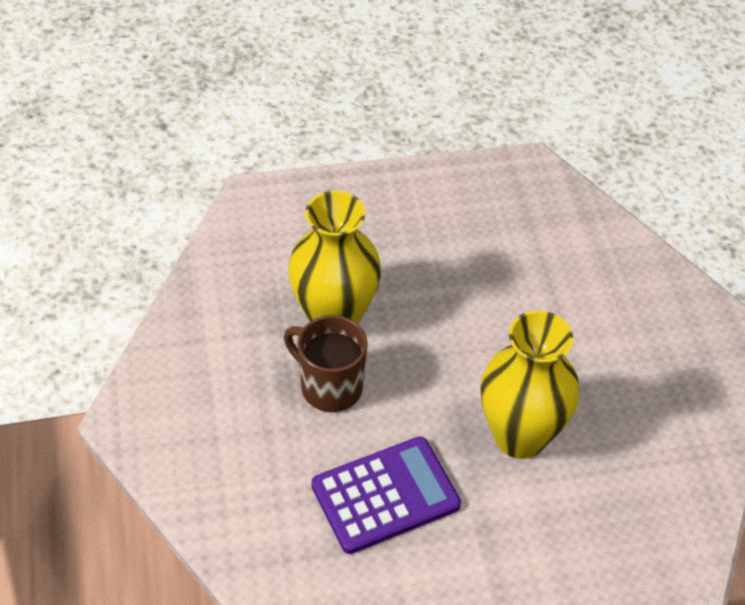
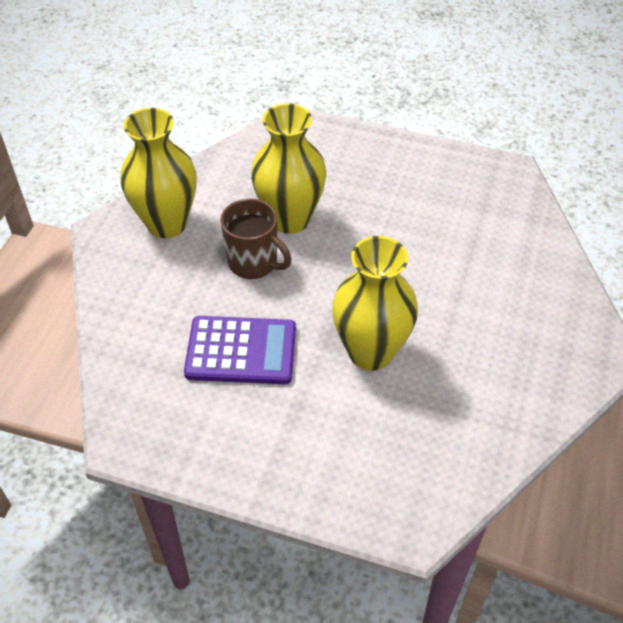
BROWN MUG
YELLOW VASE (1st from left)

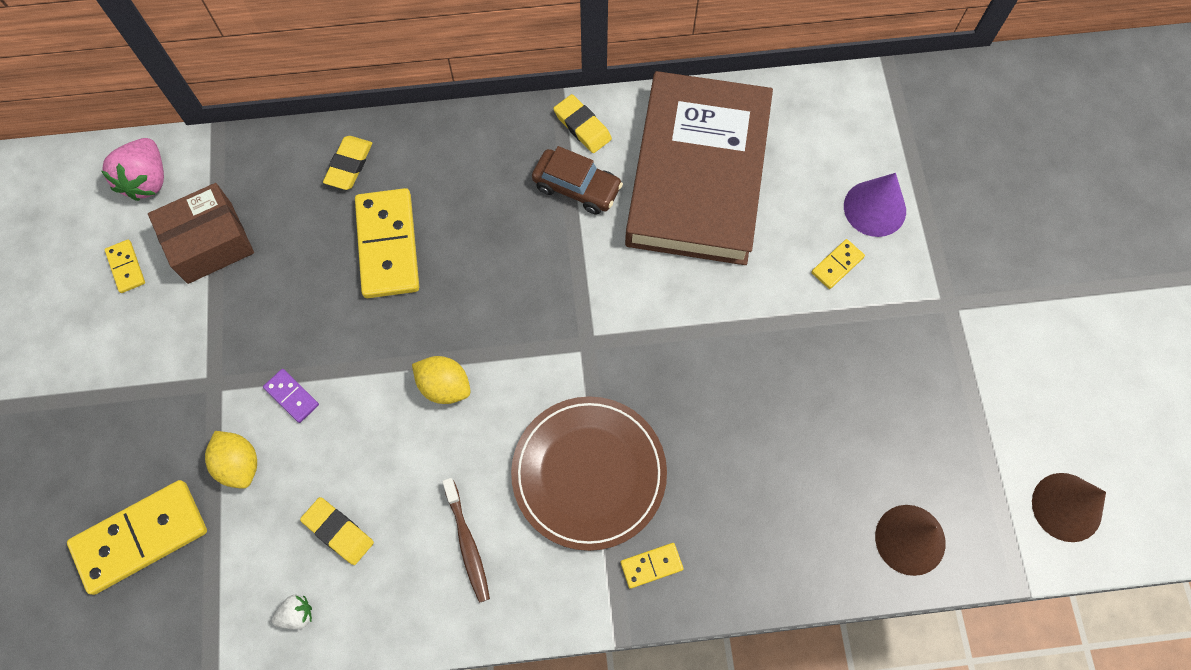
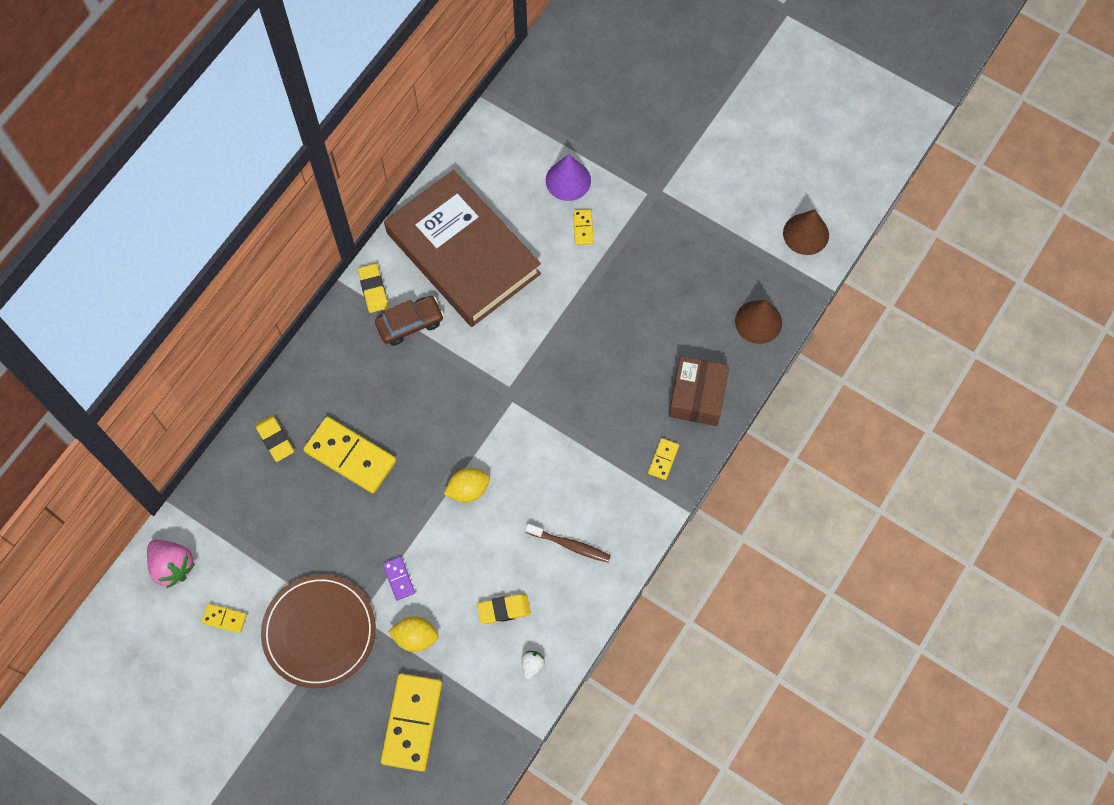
YELLOW ERASER (2nd from left)
BROWN BOX
PURPLE DOMINO
BROWN PLATE

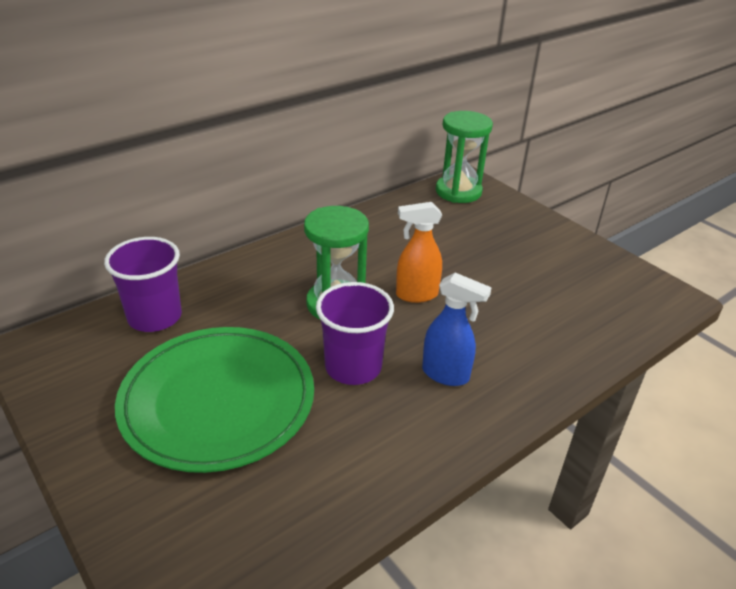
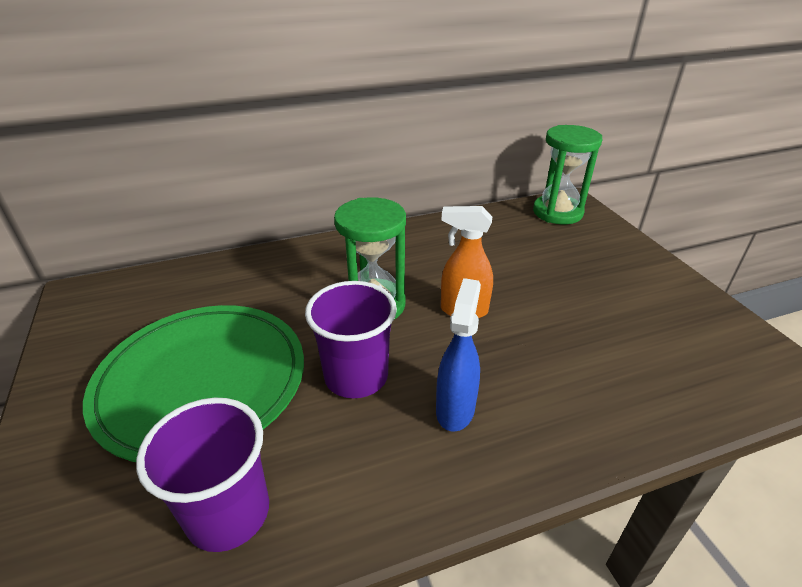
PURPLE CUP (1st from left)
BLUE SPRAY BOTTLE

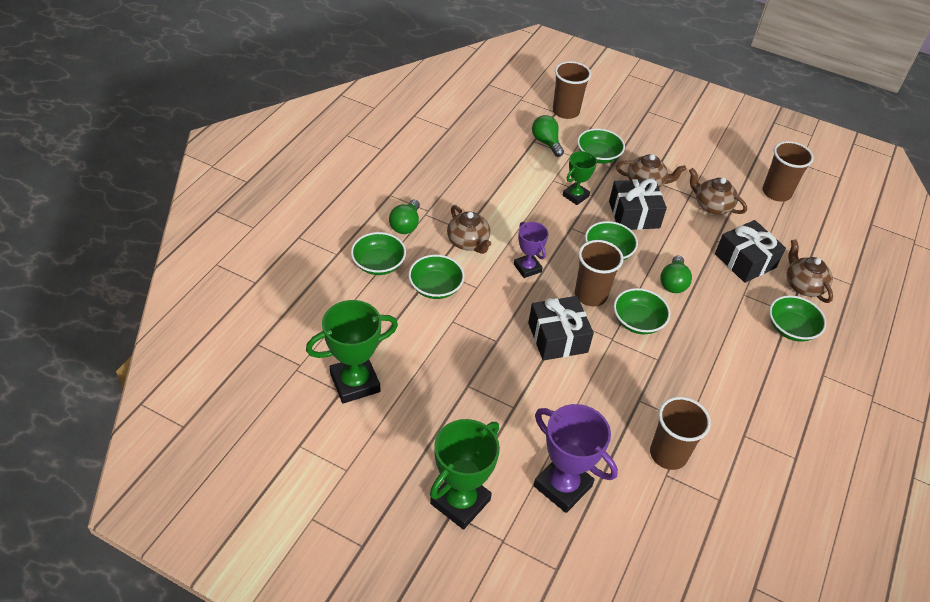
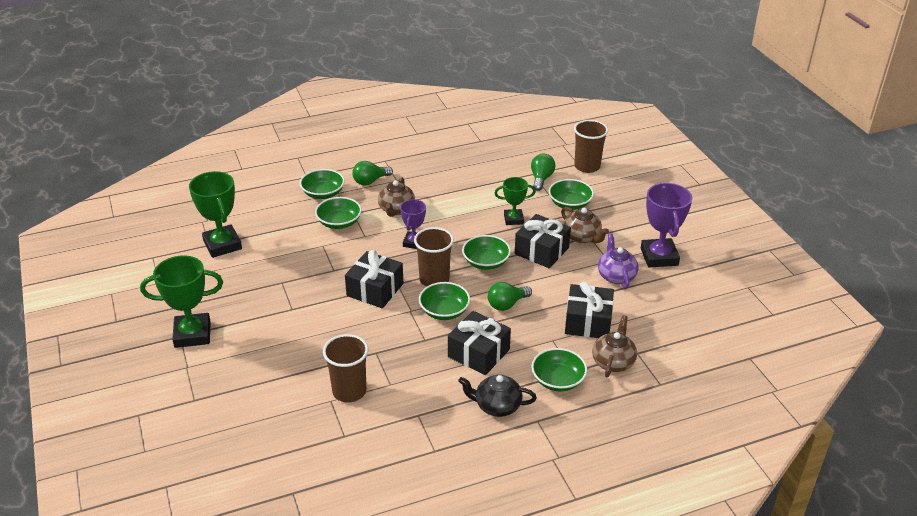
BROWN CUP (4th from left in the first image)
PURPLE TEAPOT
GREEN TROPHY (2nd from left)
PURPLE TROPHY (2nd from left)
BLACK GIFT (2nd from left)
BLACK TEAPOT

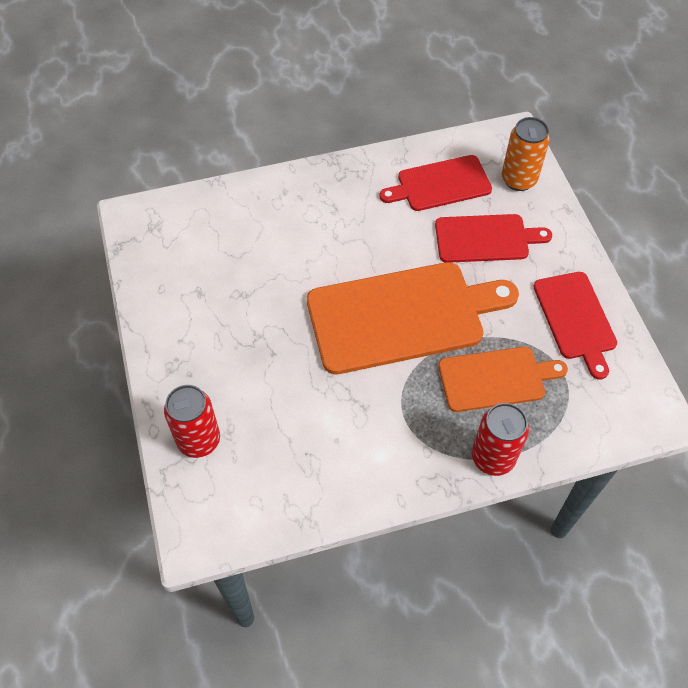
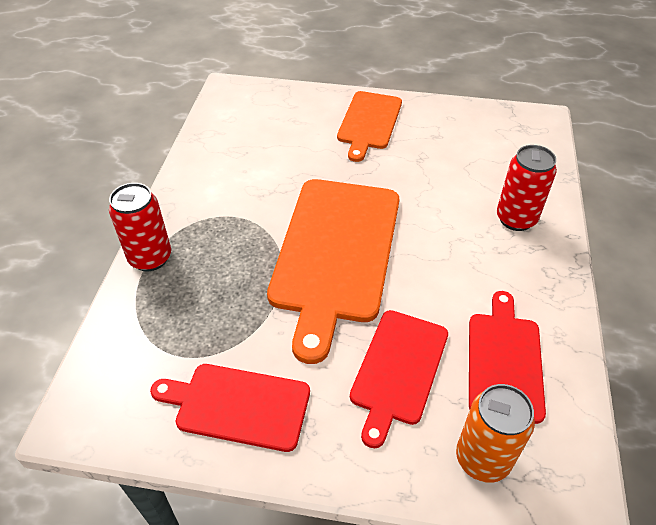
ORANGE CUTTING BOARD (2nd from left)
RED CAN (2nd from left)

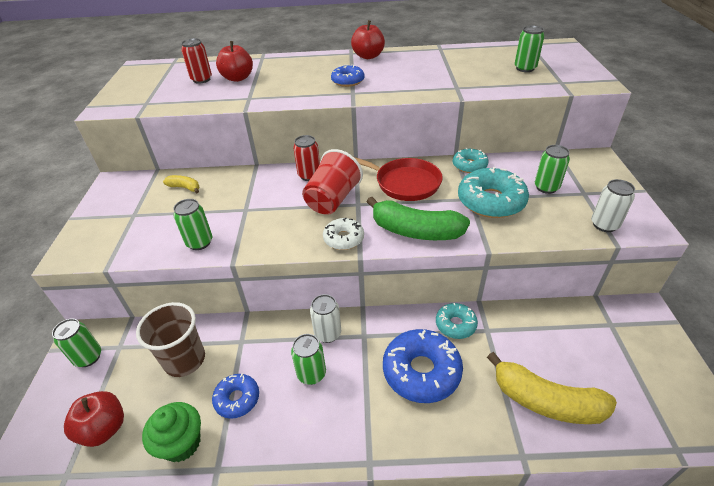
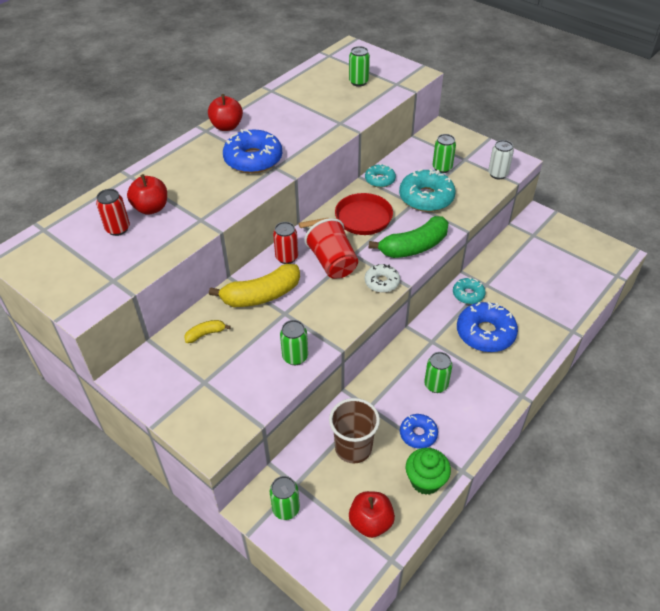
BLUE DONUT (1st from left)
WHITE CAN (1st from left in the first image)
YELLOW BANANA (2nd from left)

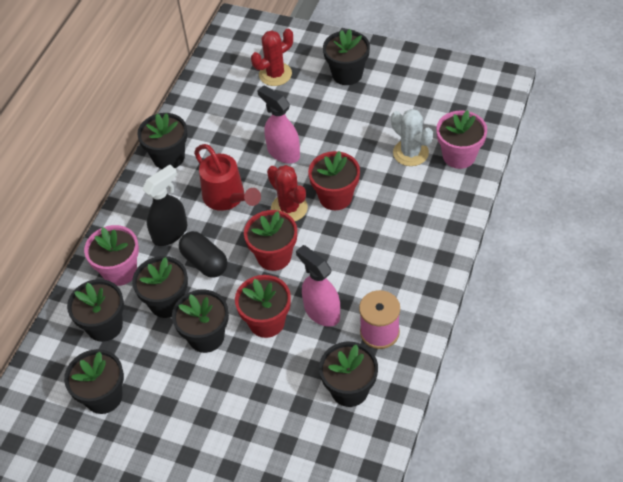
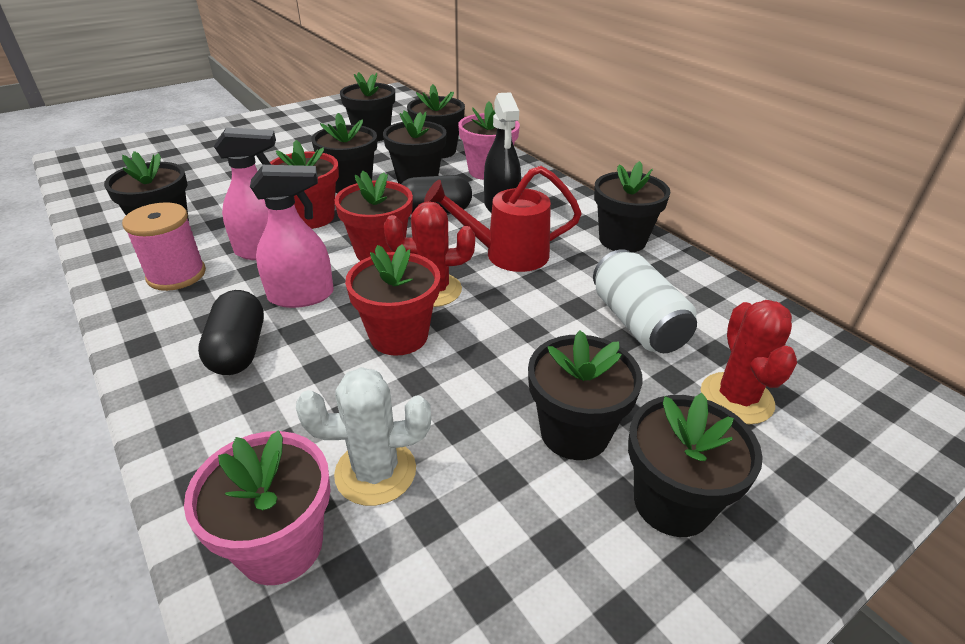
PINK SPRAY BOTTLE (2nd from left)
WHITE CAN
BLACK CAPSULE (1st from left)
BLACK FLOWER POT (6th from left)

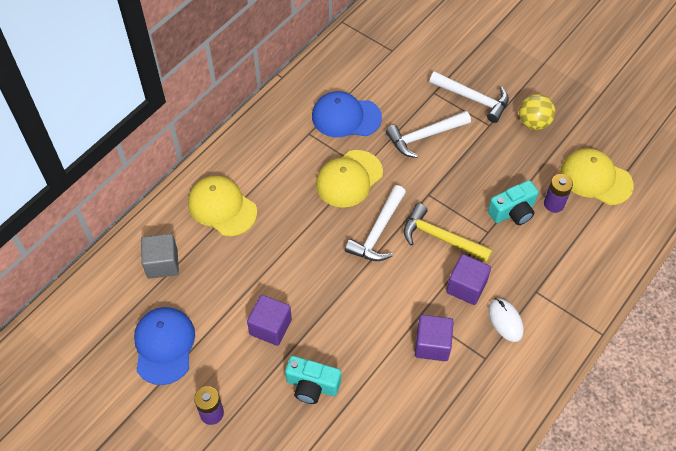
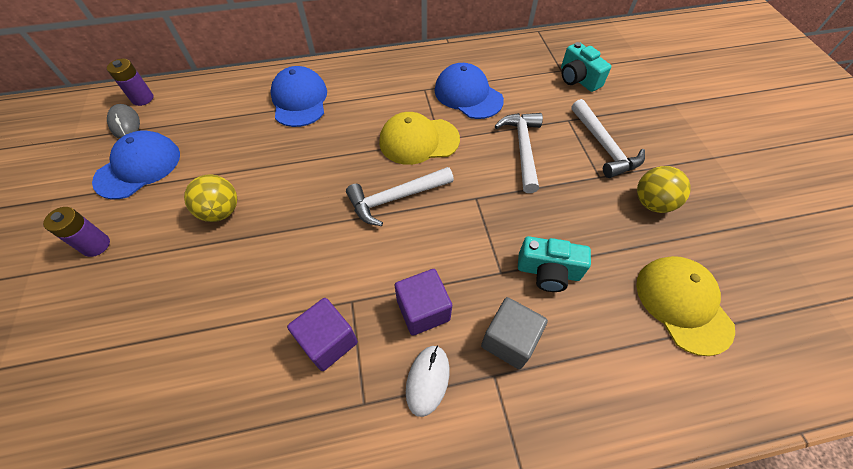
WHITE HAMMER (2nd from left)
PURPLE BATTERY (2nd from left)
BLUE CAP (2nd from left)
YELLOW HAMMER
GREY CUBE
YELLOW BALL (1st from left)
TURQUOISE CAMERA (2nd from left)
GREY MOUSE

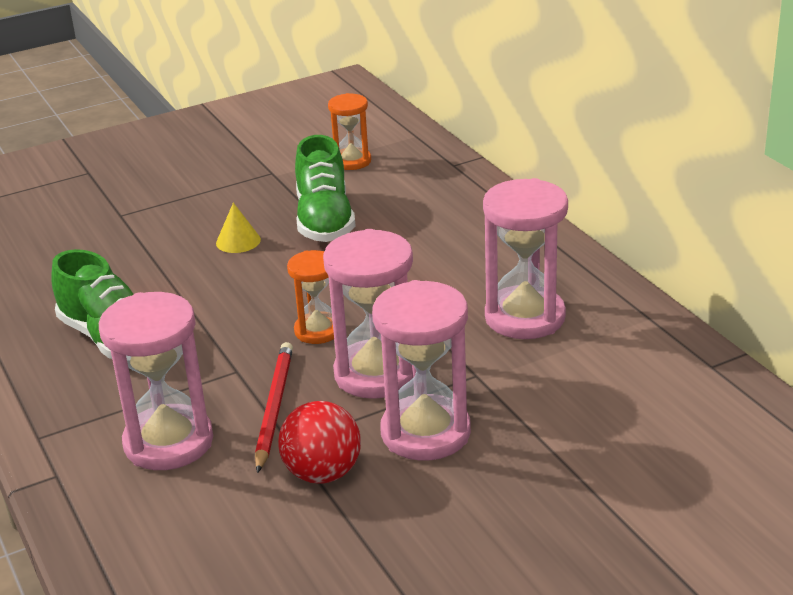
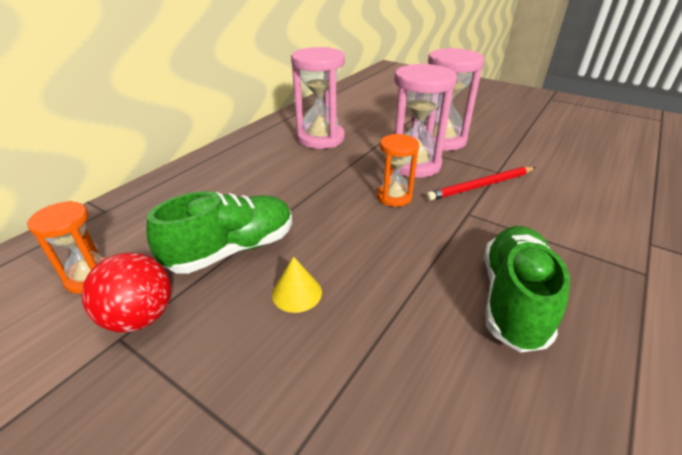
PINK HOURGLASS (1st from left in the first image)
RED BALL

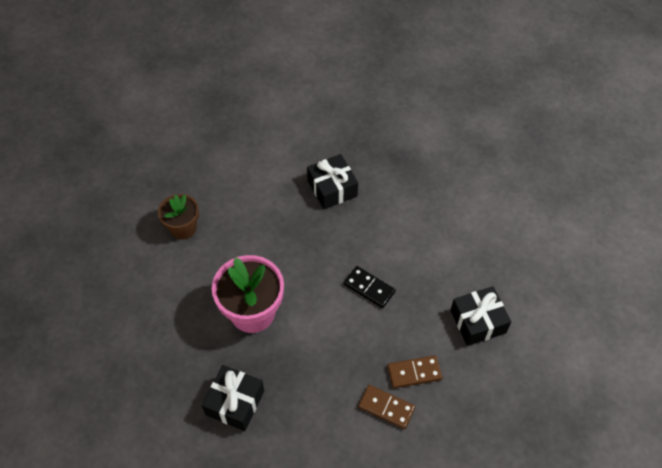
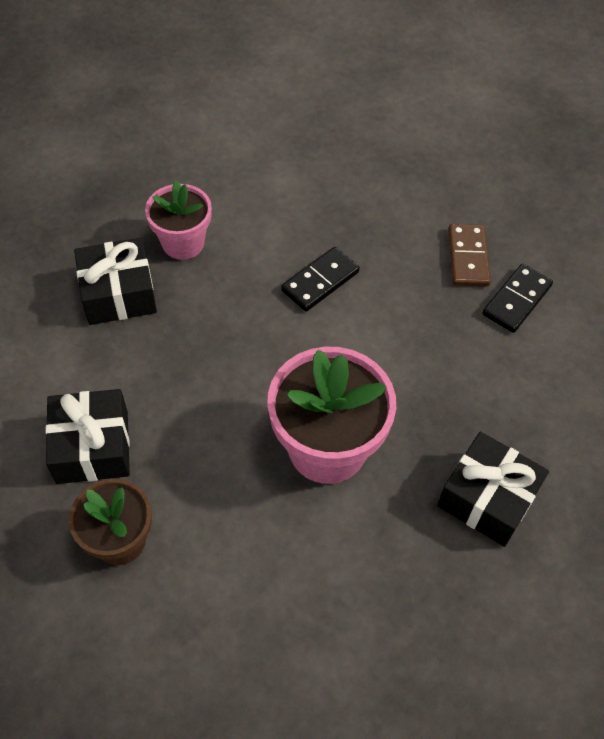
BLACK GIFT (1st from left)
BLACK DOMINO (2nd from left)
PINK FLOWER POT (1st from left)

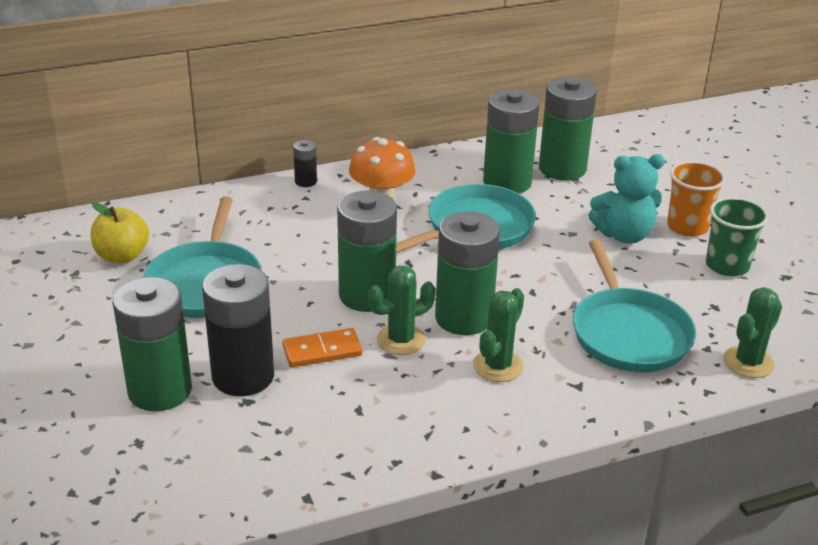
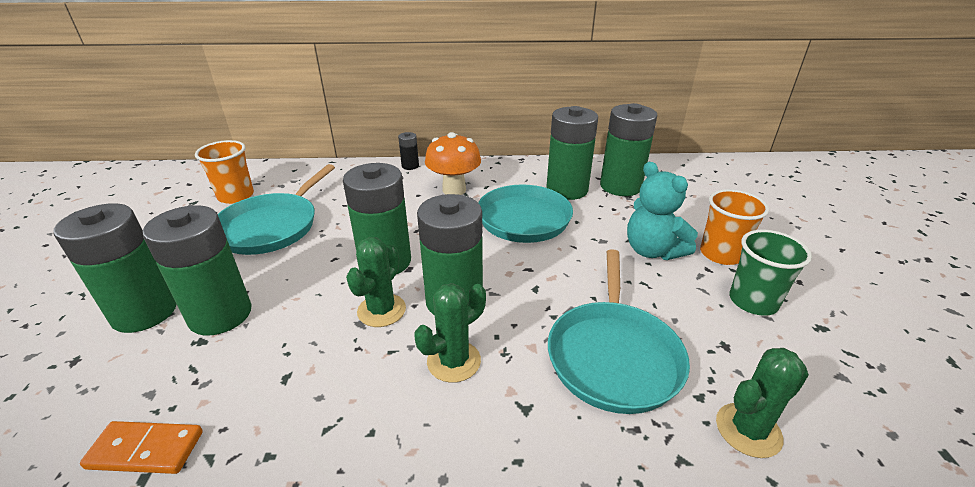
TURQUOISE TEDDY BEAR
ORANGE CUP (1st from left)
GREEN BATTERY (2nd from left)
GREEN CACTUS (1st from left)
ORANGE DOMINO

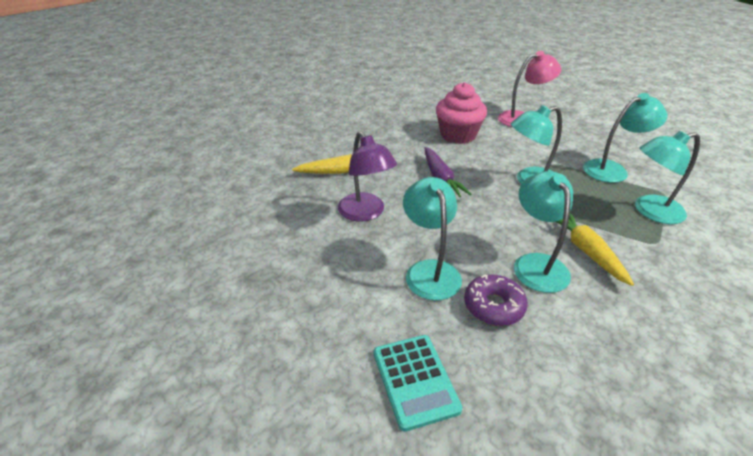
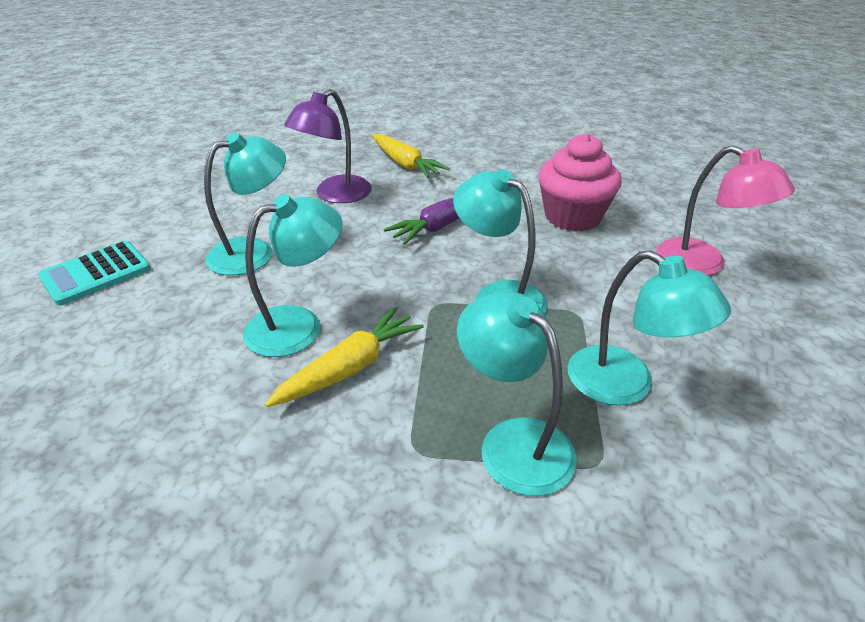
PURPLE DONUT

